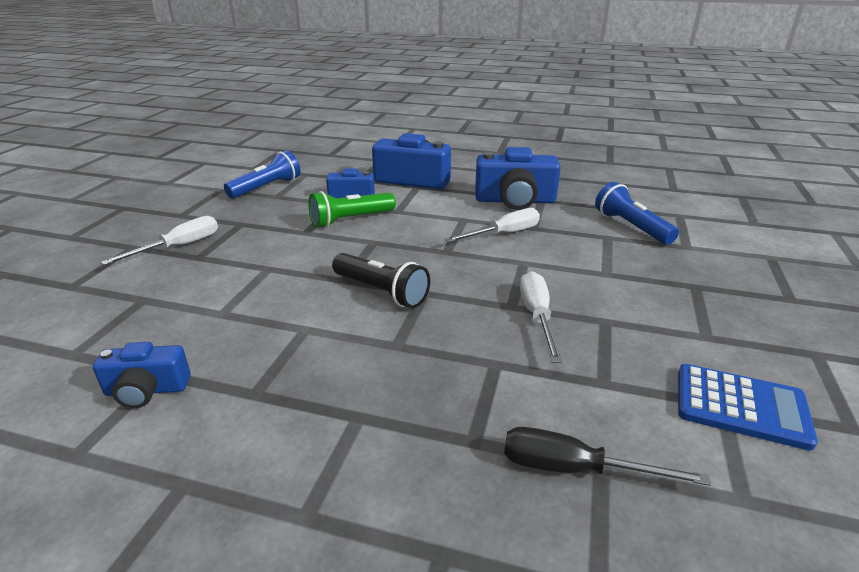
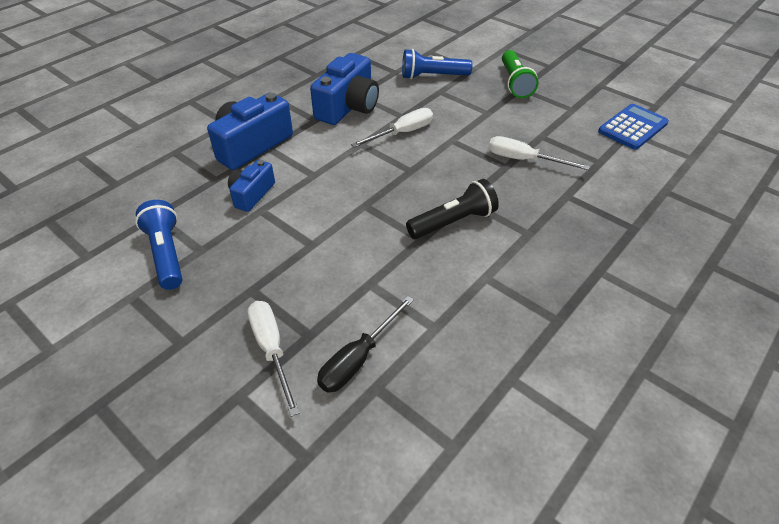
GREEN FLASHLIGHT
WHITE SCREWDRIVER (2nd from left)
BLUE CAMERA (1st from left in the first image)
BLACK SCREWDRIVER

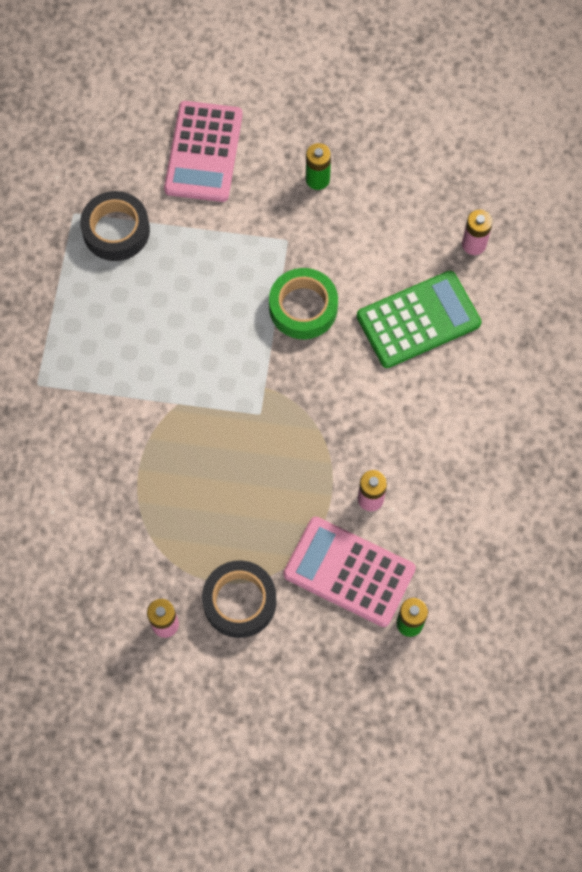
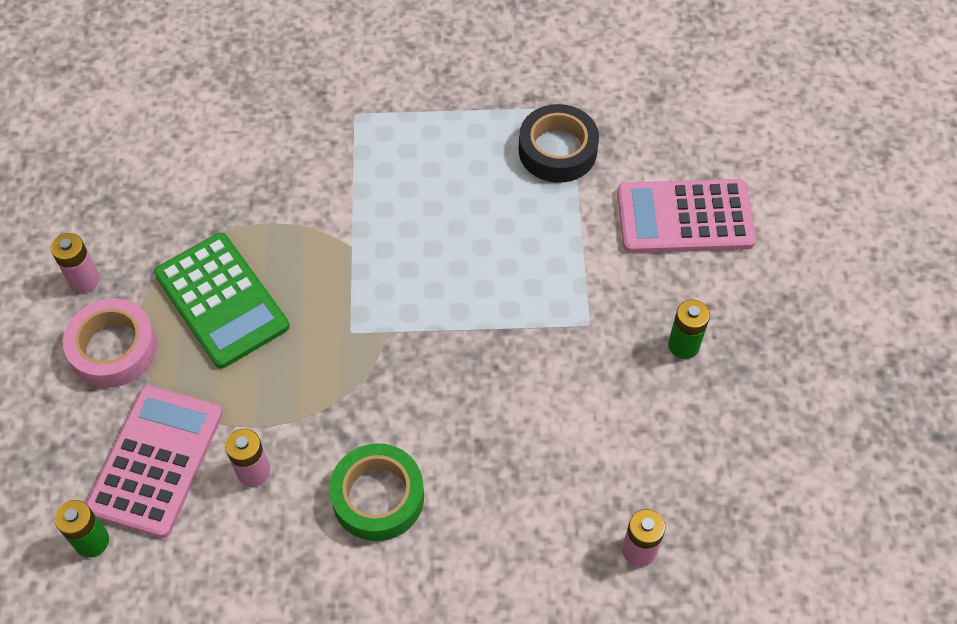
GREEN TAPE
GREEN CALCULATOR
PINK TAPE

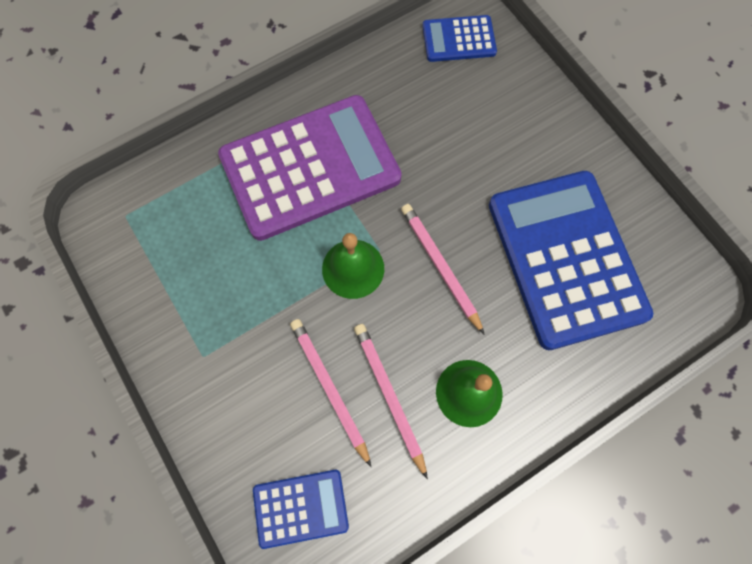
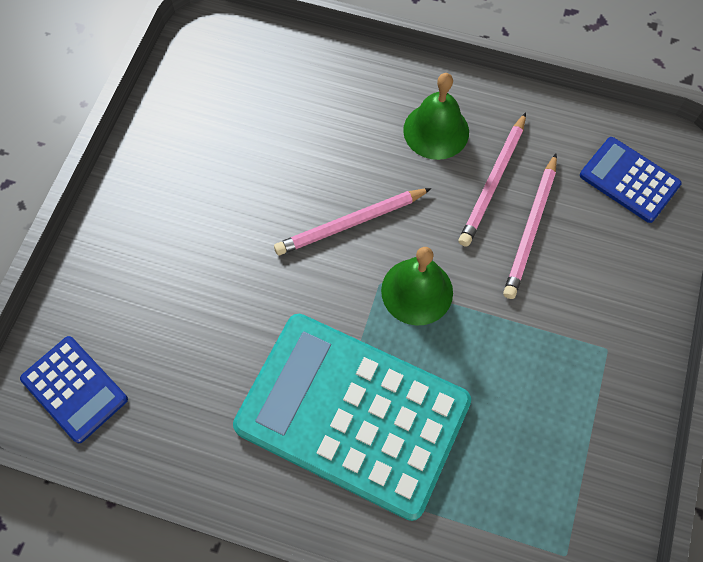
TURQUOISE CALCULATOR
BLUE CALCULATOR (3rd from left in the first image)
PINK PENCIL (1st from left)

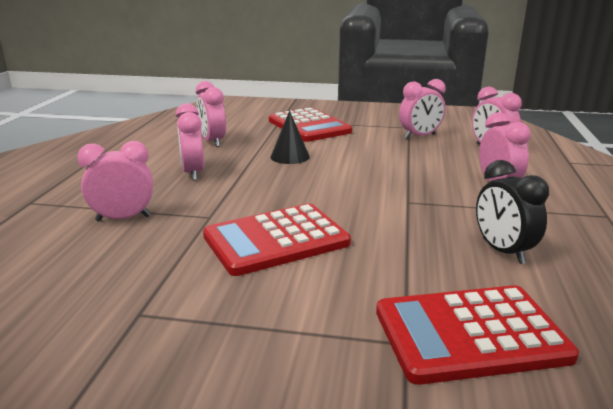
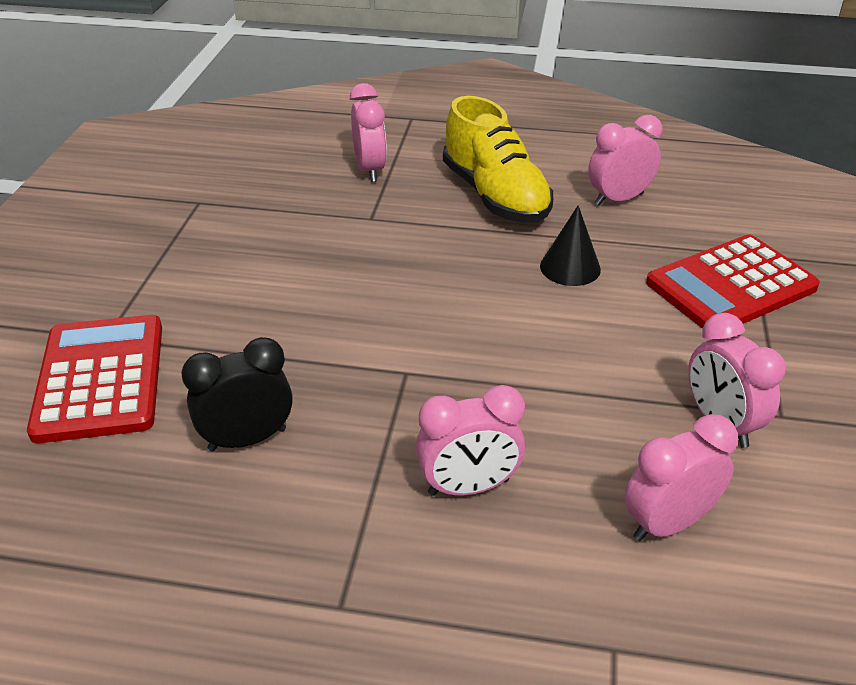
YELLOW SHOE
RED CALCULATOR (1st from left in the first image)

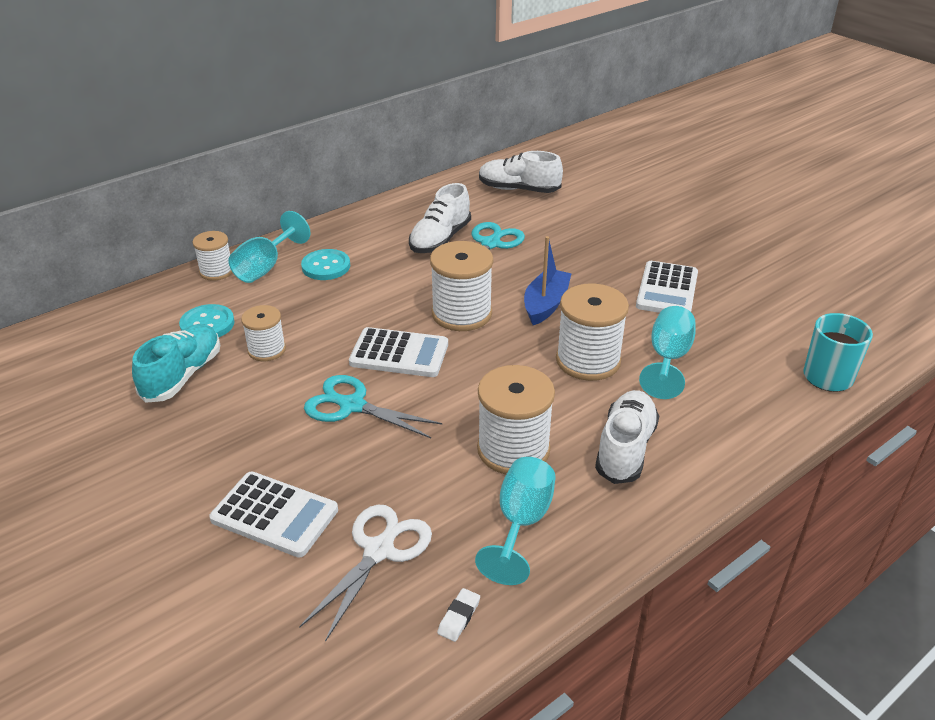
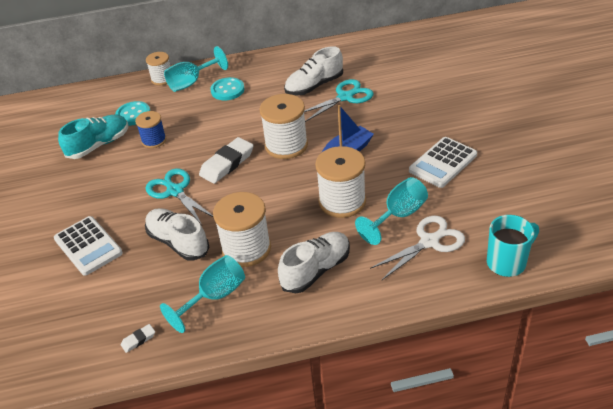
WHITE SHOE (1st from left)
BLUE SPOOL
WHITE ERASER (2nd from left)
WHITE SCISSORS

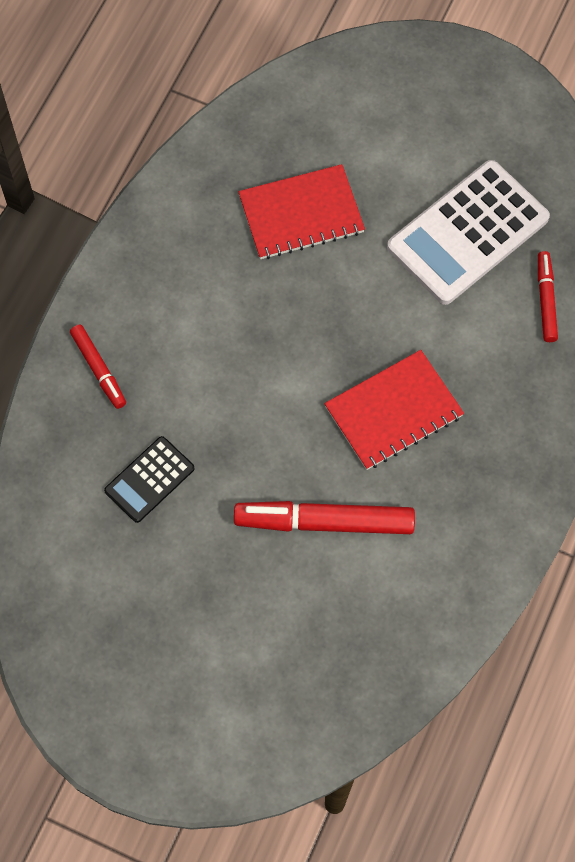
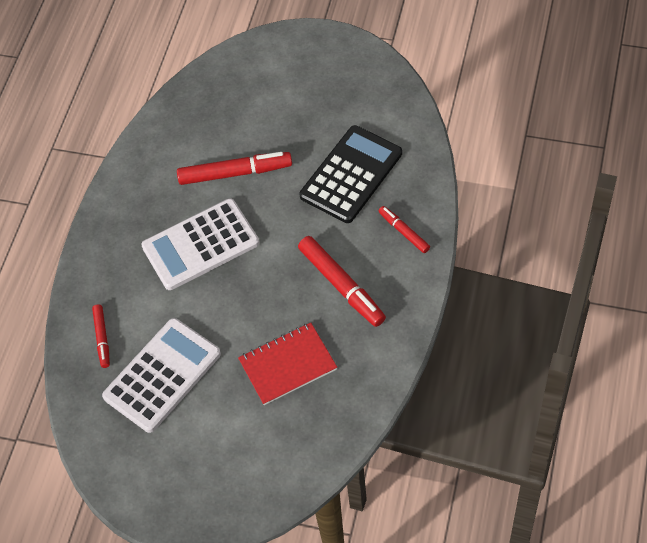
WHITE CALCULATOR (2nd from left)
BLACK CALCULATOR
RED MARKER (3rd from left)

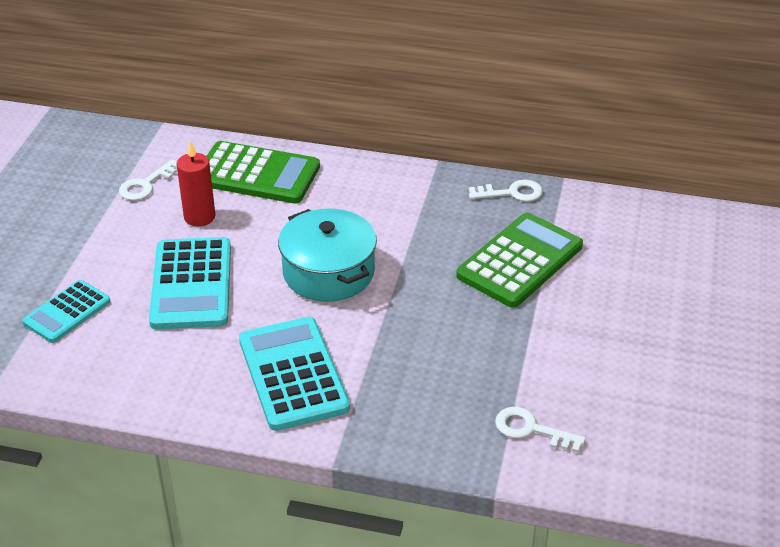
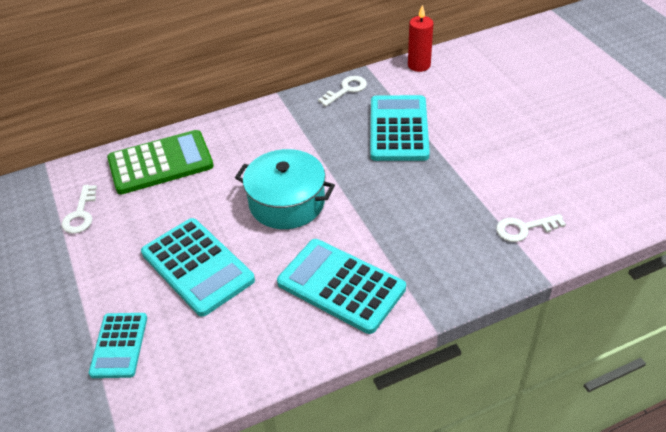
RED CANDLE
TURQUOISE CALCULATOR (4th from left)

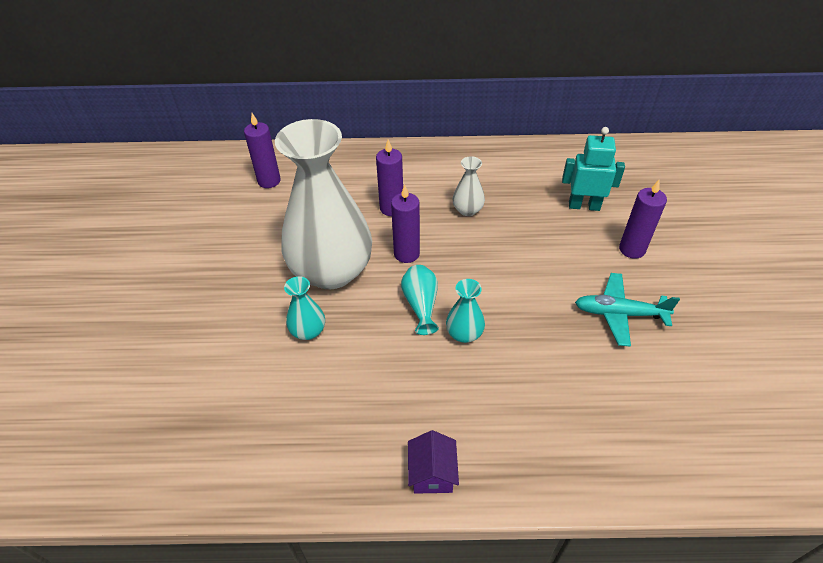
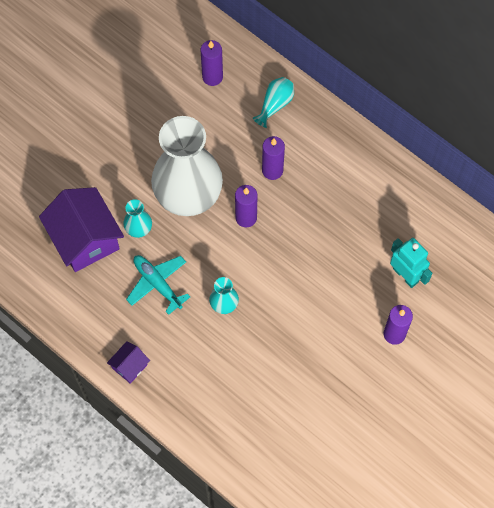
WHITE VASE (2nd from left in the first image)
TURQUOISE VASE (3rd from left)
TURQUOISE PLANE
PURPLE HOUSE (1st from left)

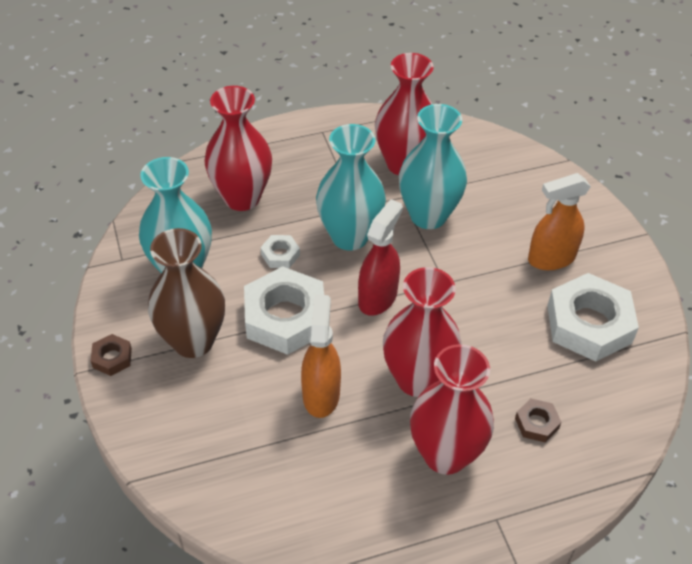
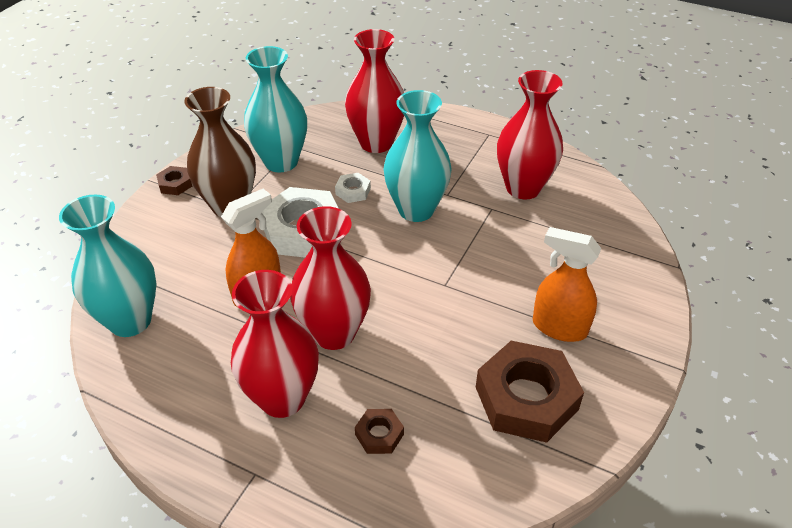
TURQUOISE VASE (1st from left)
RED SPRAY BOTTLE
BROWN NUT (3rd from left)

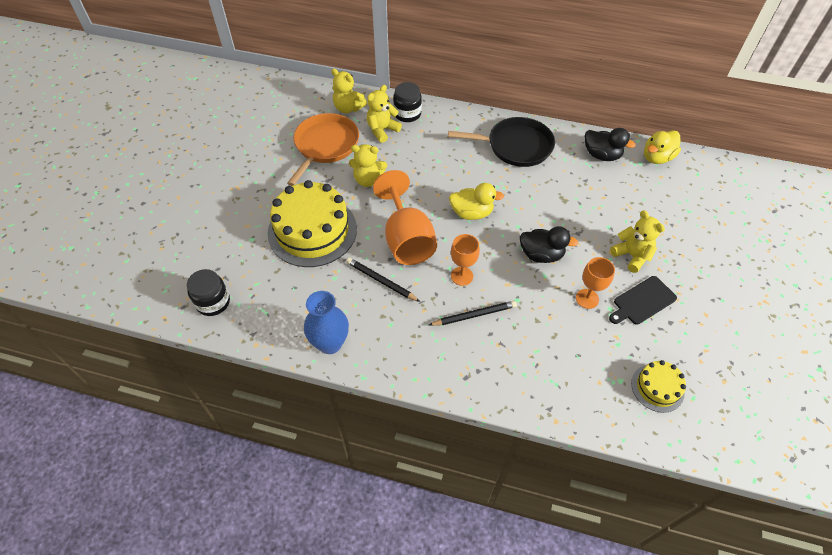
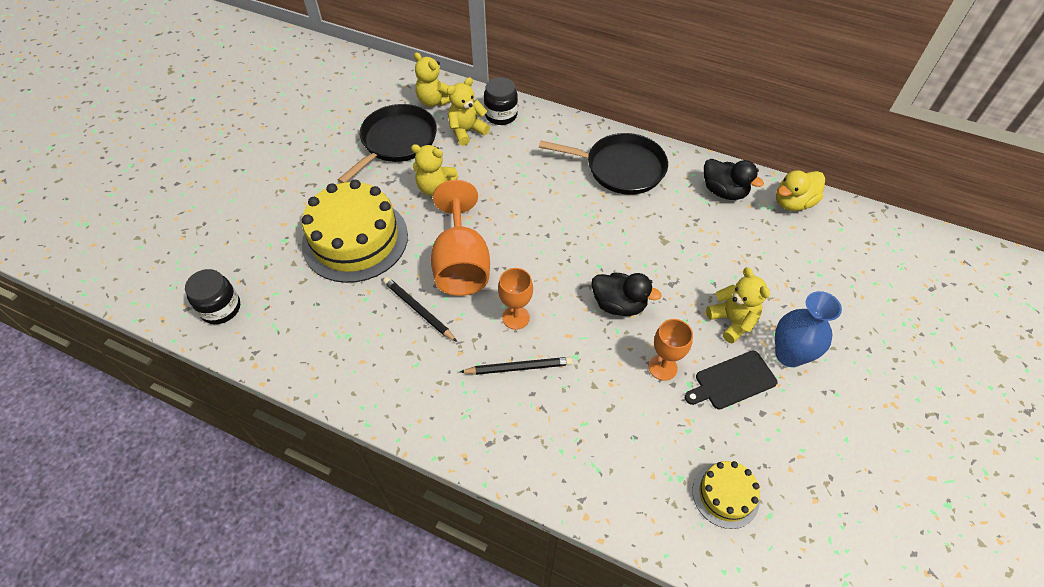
BLACK PAN (1st from left)
YELLOW DUCK (1st from left in the first image)
BLUE VASE

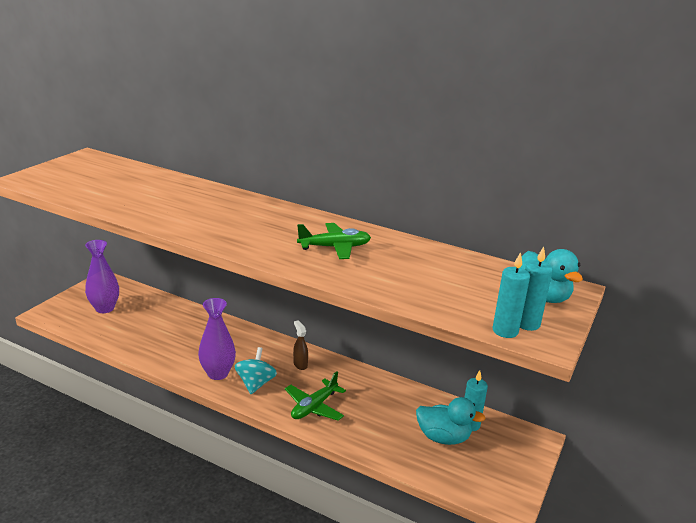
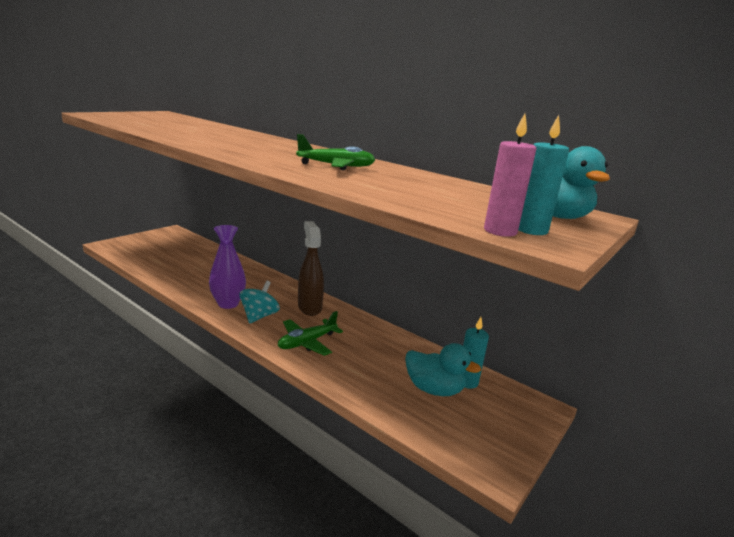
PURPLE VASE (1st from left in the first image)
PINK CANDLE
BROWN SPRAY BOTTLE

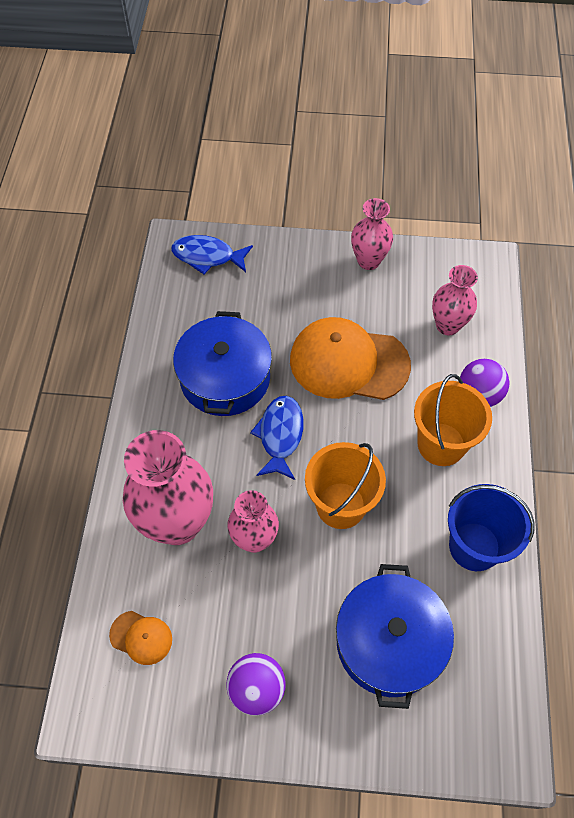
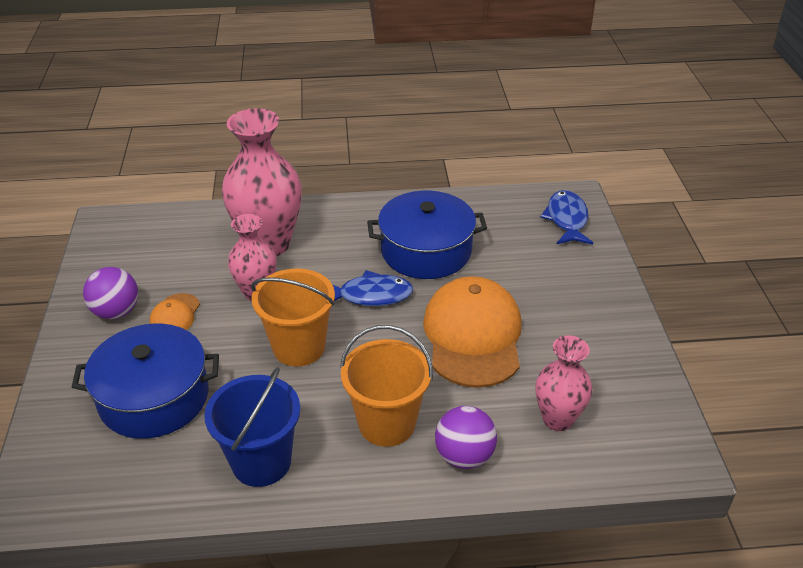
PINK VASE (3rd from left in the first image)
ORANGE CAP (1st from left)

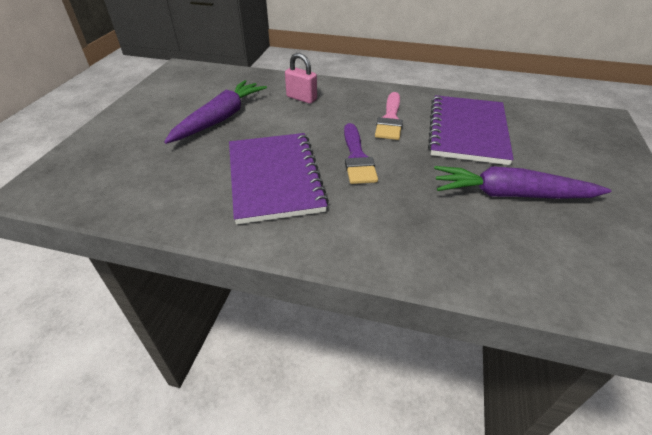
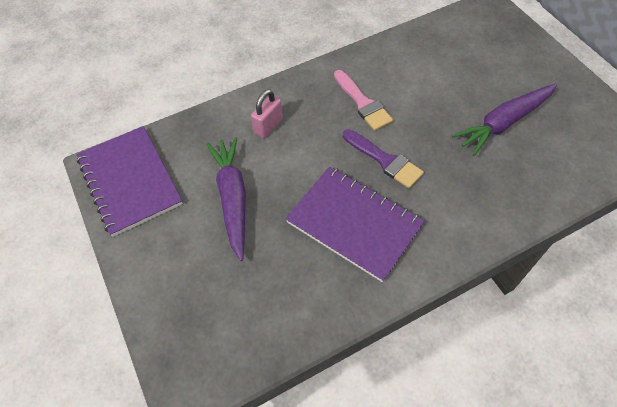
PINK PADLOCK
PURPLE NOTEBOOK (1st from left)

